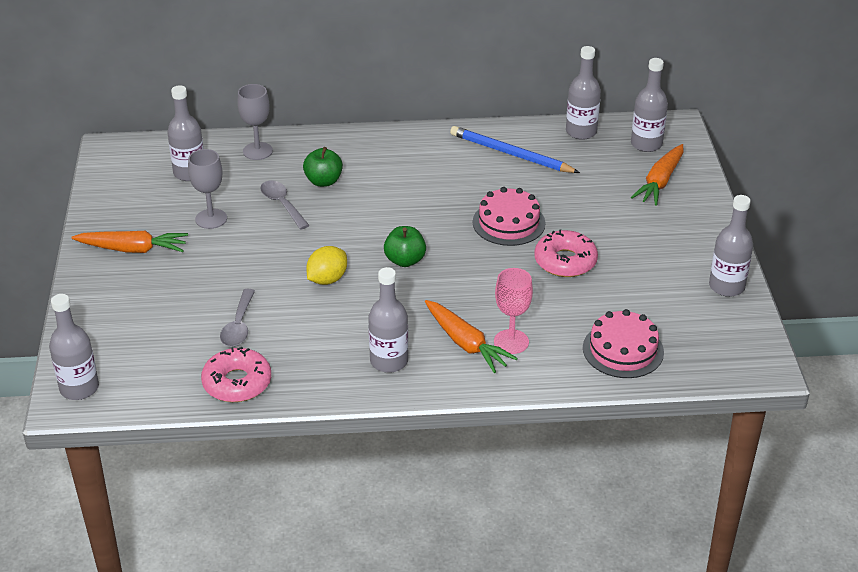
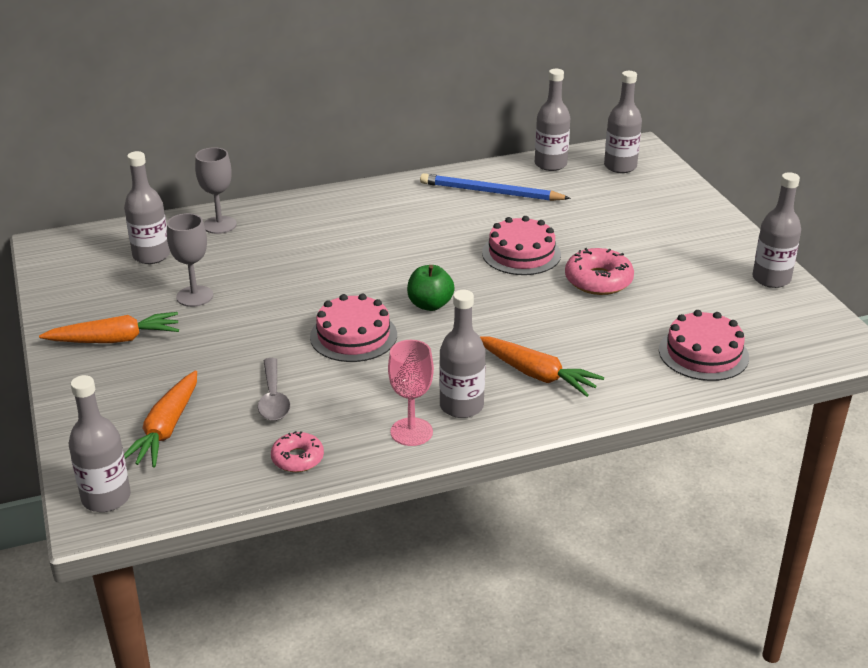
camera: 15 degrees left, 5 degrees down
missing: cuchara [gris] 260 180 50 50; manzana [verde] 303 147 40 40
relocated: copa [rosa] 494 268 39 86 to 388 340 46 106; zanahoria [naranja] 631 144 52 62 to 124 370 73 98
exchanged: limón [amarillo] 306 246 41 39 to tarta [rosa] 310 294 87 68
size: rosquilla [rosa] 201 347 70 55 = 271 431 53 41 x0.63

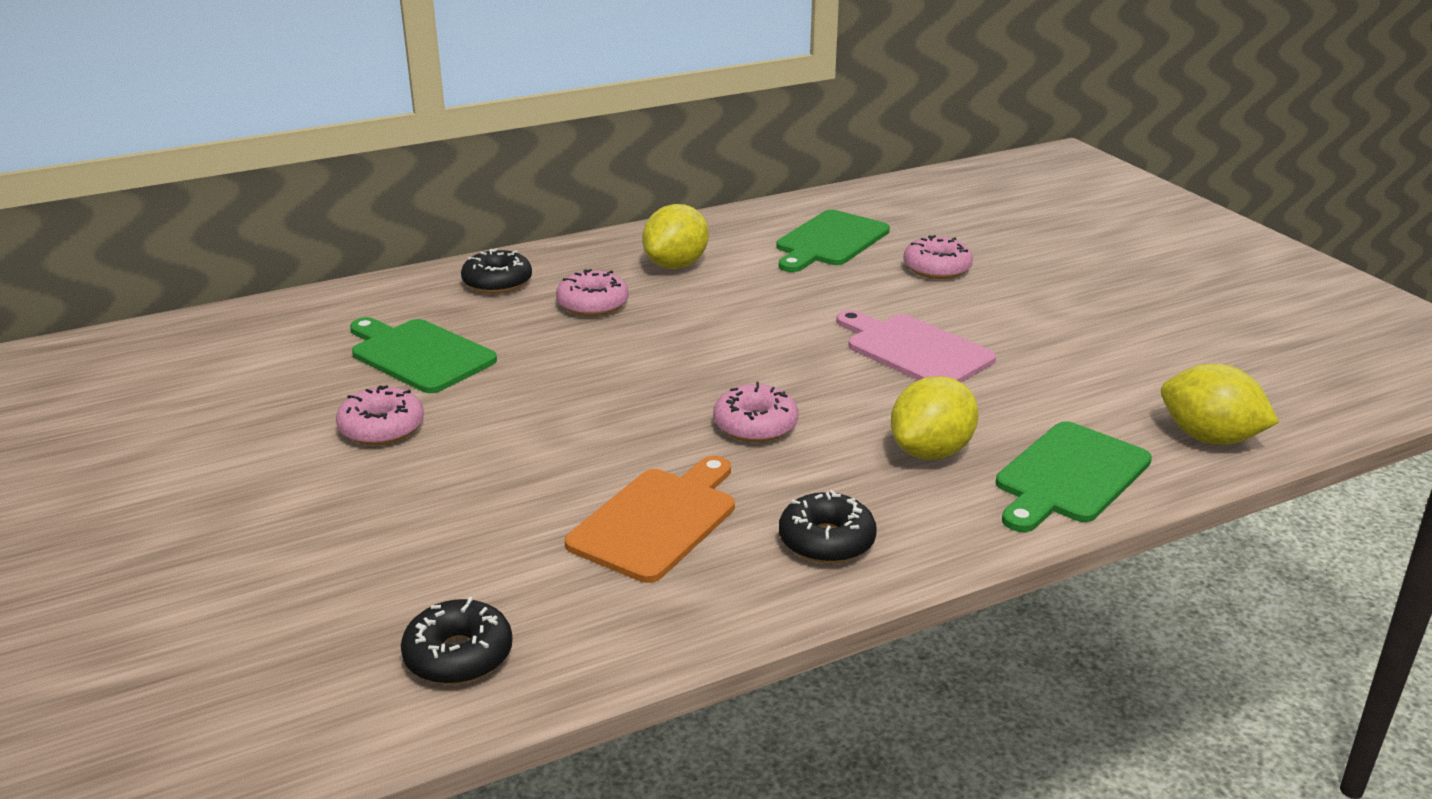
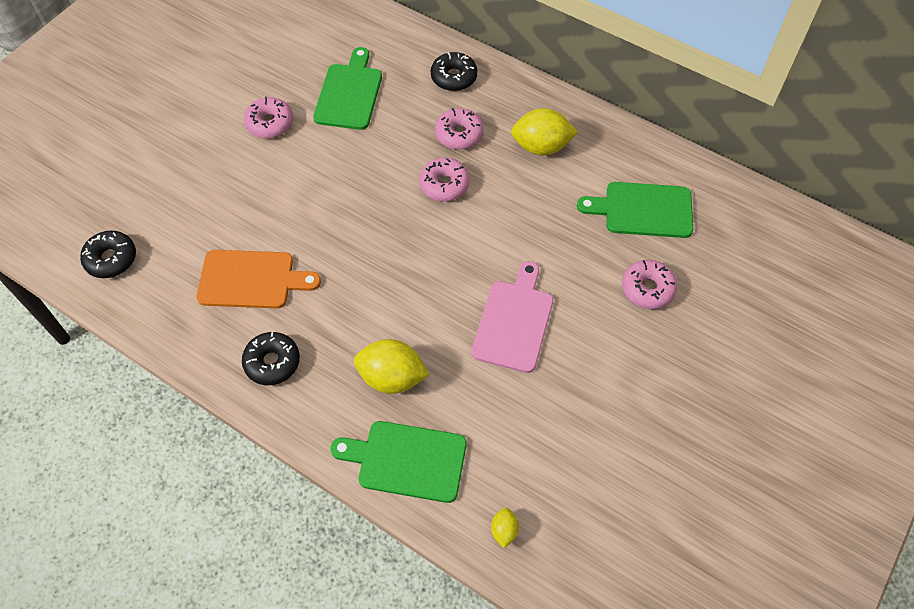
camera: 60 degrees right, 30 degrees up
relocated: rosquilla [rosa] 713 382 85 61 to 419 158 51 43
size: limón [amarillo] 1161 364 118 81 = 491 508 28 40 x0.48

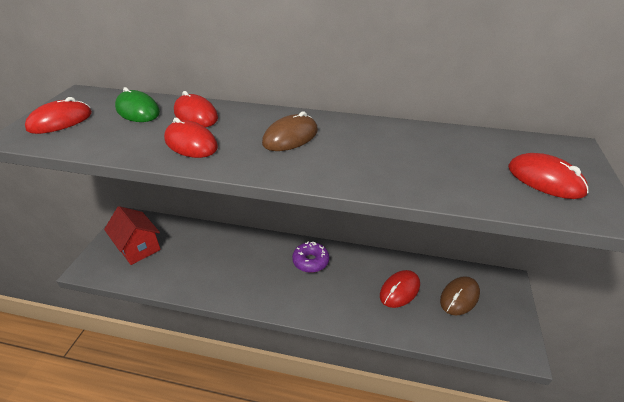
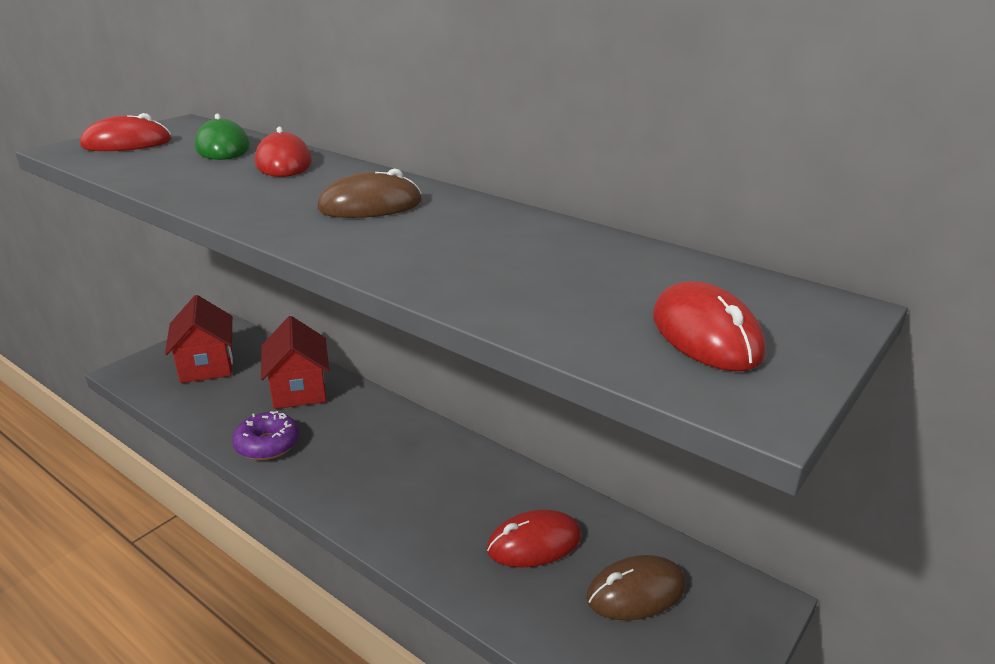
camera: 25 degrees right, 10 degrees down
missing: ratón [rojo] 164 118 54 40
appeared: casa [rojo] 261 316 68 93
relocated: rosquilla [morado] 292 242 37 31 to 232 411 67 49

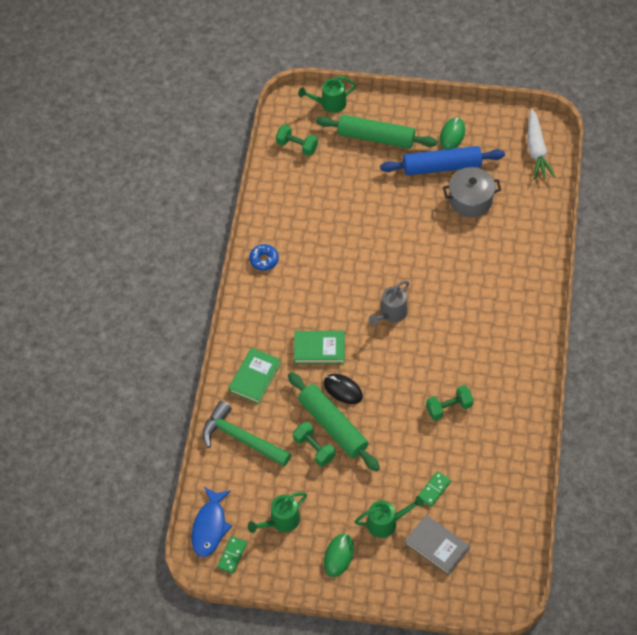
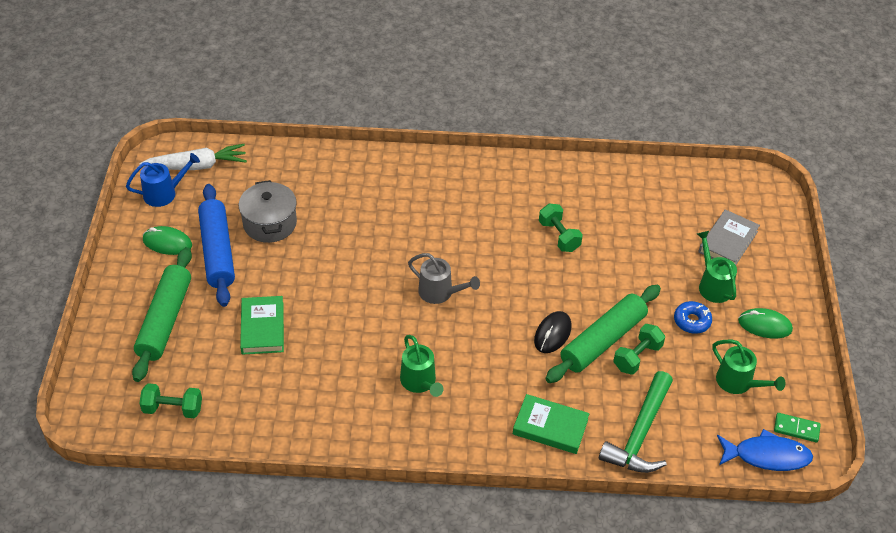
camera: 100 degrees left, 10 degrees down
missing: ficha de dominó [verde] 418 471 33 36
appeared: regadera [azul] 126 153 74 54
relocated: rosquilla [azul] 249 244 30 27 to 674 301 38 33; libro [verde] 294 331 51 33 to 240 296 44 59; regadera [verde] 298 76 58 37 to 400 335 44 62
spun: mancuerna [verde] 276 125 42 31 = 139 383 63 35 75 degrees clockwise

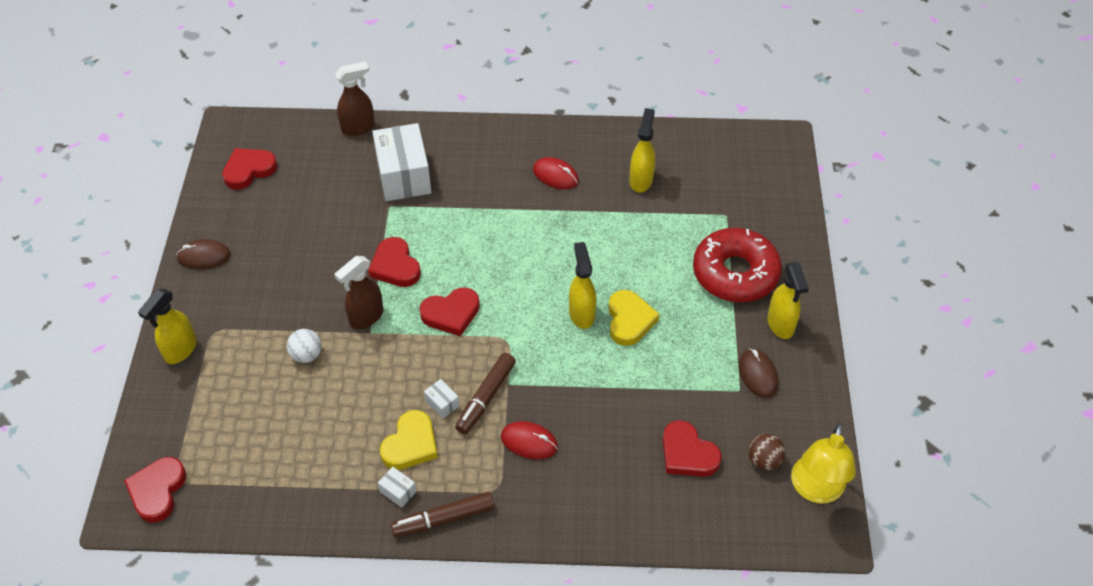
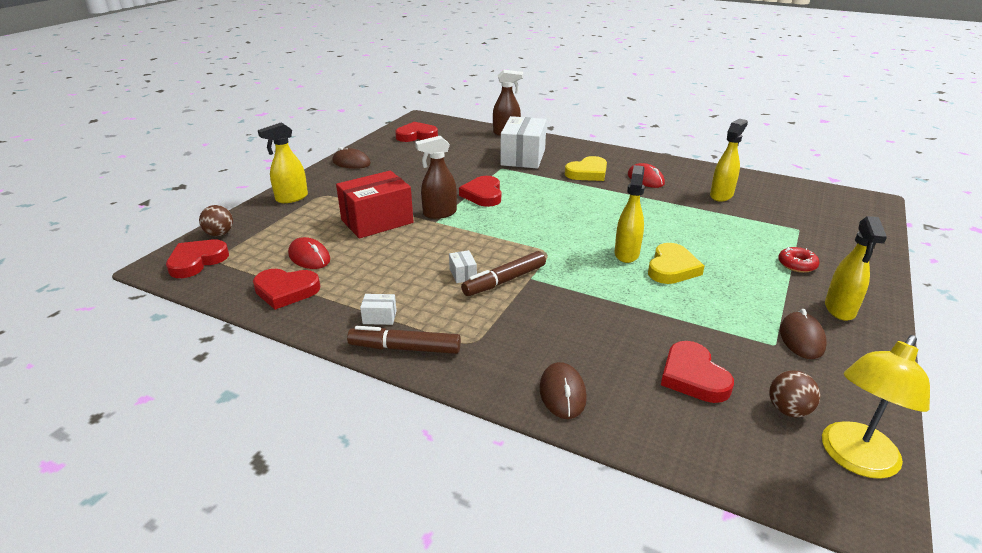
camera: 25 degrees right, 20 degrees down
appeared: pelota [marrón] 199 205 34 31; ratón [marrón] 539 362 48 57
relocated: corazón [amarillo] 380 410 58 60 to 565 156 42 25; corazón [rojo] 419 287 61 49 to 253 269 67 41; ratón [rojo] 501 421 57 38 to 288 237 42 32
exchanged: pelota [blanco] 287 329 35 34 to caja [rojo] 336 171 77 67
spun: caja [blanco] 378 467 39 41 = 360 294 37 31 60 degrees counterclockwise
size: rosquilla [rojo] 693 228 89 74 = 778 247 42 26 x0.42

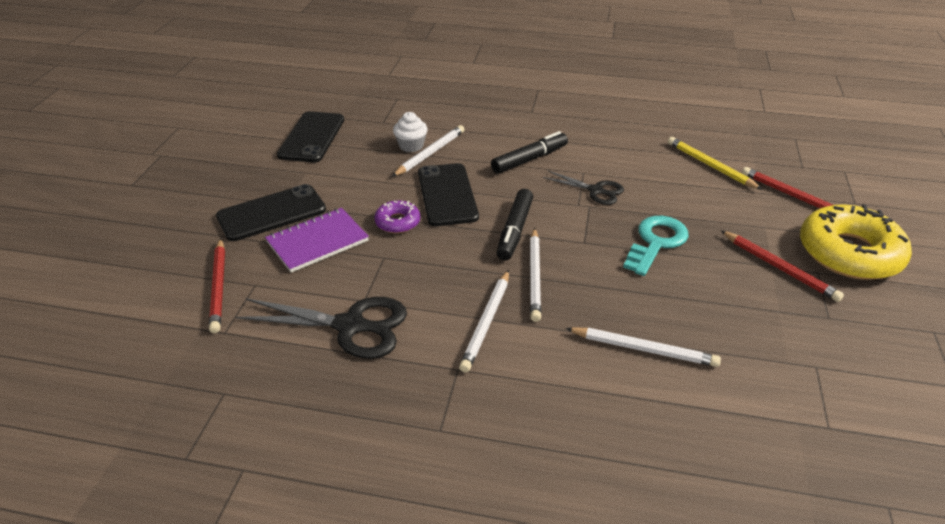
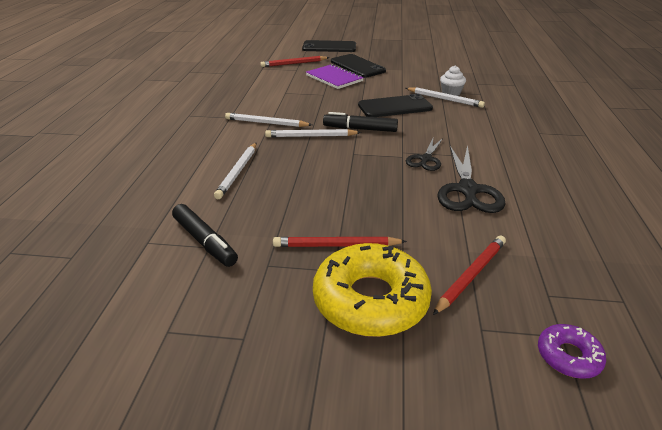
camera: 85 degrees right, 5 degrees down
missing: llave [turquesa] 623 216 66 60; lápiz [amarillo] 668 137 94 53
relocated: tijeras [negro] 236 297 171 62 to 437 145 68 68; móvil [negro] 277 111 67 51 to 302 40 54 12; rosquilla [morado] 374 200 46 33 to 538 324 68 55; rotulador [negro] 491 131 77 43 to 172 204 66 63
spun: lápiz [rojo] 721 231 123 71 = 273 237 134 10 45 degrees clockwise

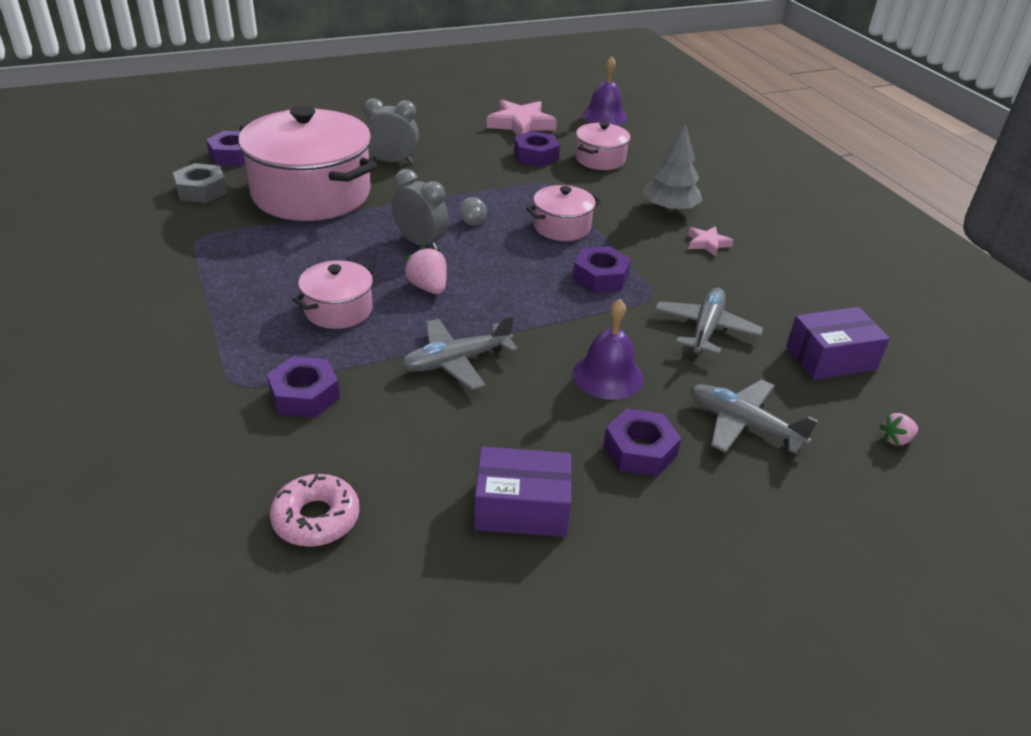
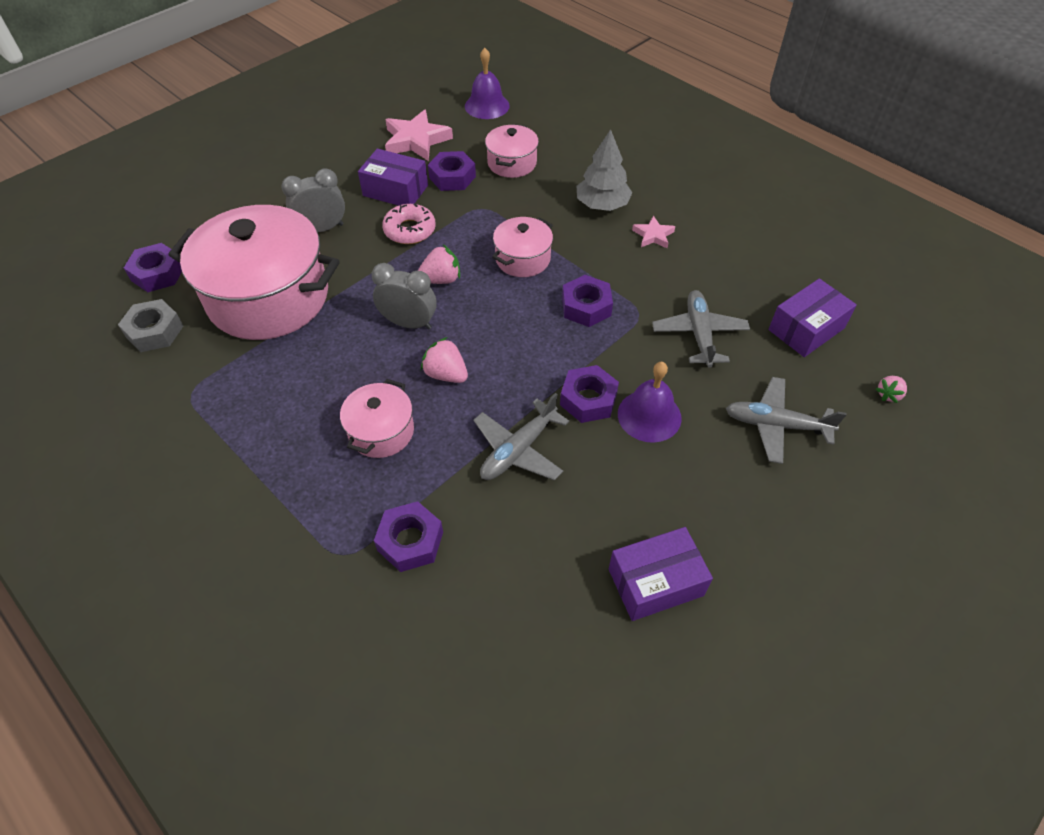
camera: 20 degrees left, 15 degrees up
appeared: caja [morado] 358 149 70 57
relocated: rosquilla [rosa] 270 474 90 73 to 382 203 54 41; tuerca [morado] 603 409 78 67 to 560 365 59 58
exchanged: peonza [gris] 460 197 27 29 to fresa [rosa] 418 245 42 39

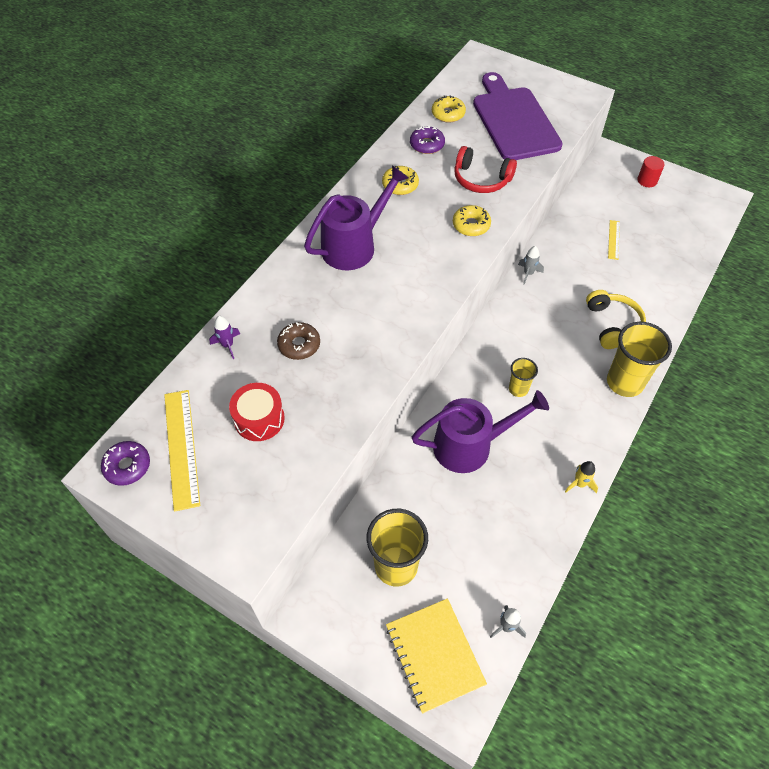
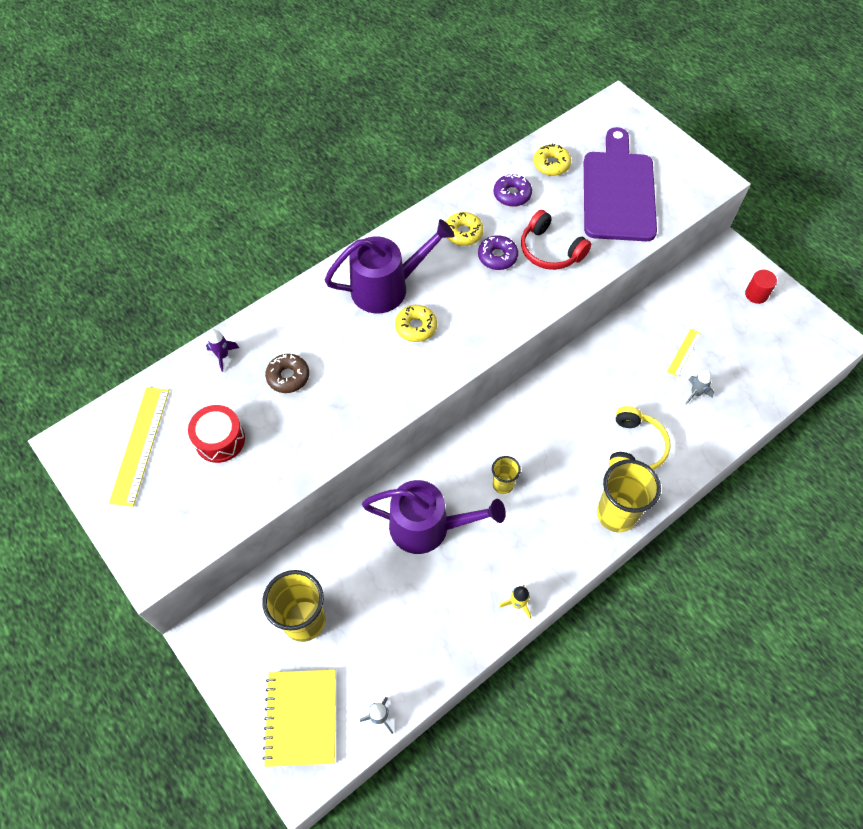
camera: 20 degrees right, 5 degrees up
relocated: rosquilla [morado] 101 441 49 45 to 478 235 40 35; rosquilla [amarillo] 453 205 38 31 to 395 305 42 37; cohete [gris] 518 246 26 38 to 685 370 29 35

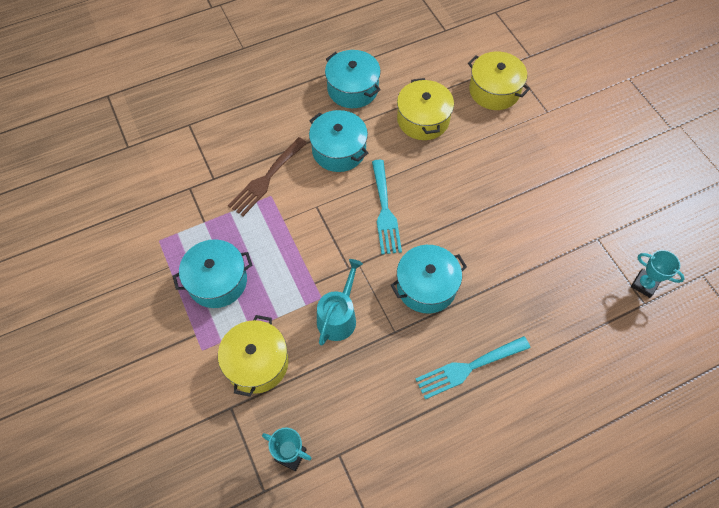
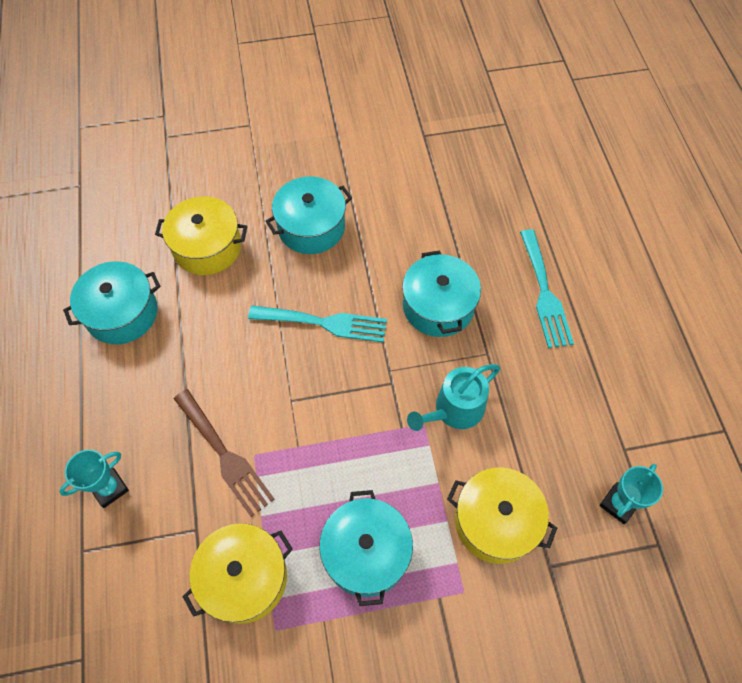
camera: 75 degrees left, 0 degrees up
relocated: olla [turquesa] 309 110 59 62 to 266 176 86 78; olla [amarillo] 468 51 62 59 to 182 523 111 101; trofeo [turquesa] 631 250 54 48 to 59 450 70 58
spun: regadera [turquesa] 317 259 46 87 = 407 364 93 67 75 degrees counterclockwise

